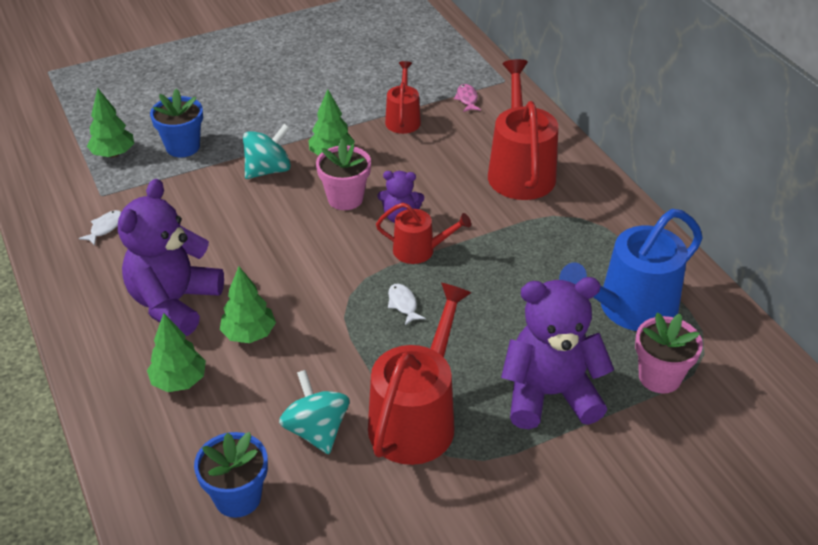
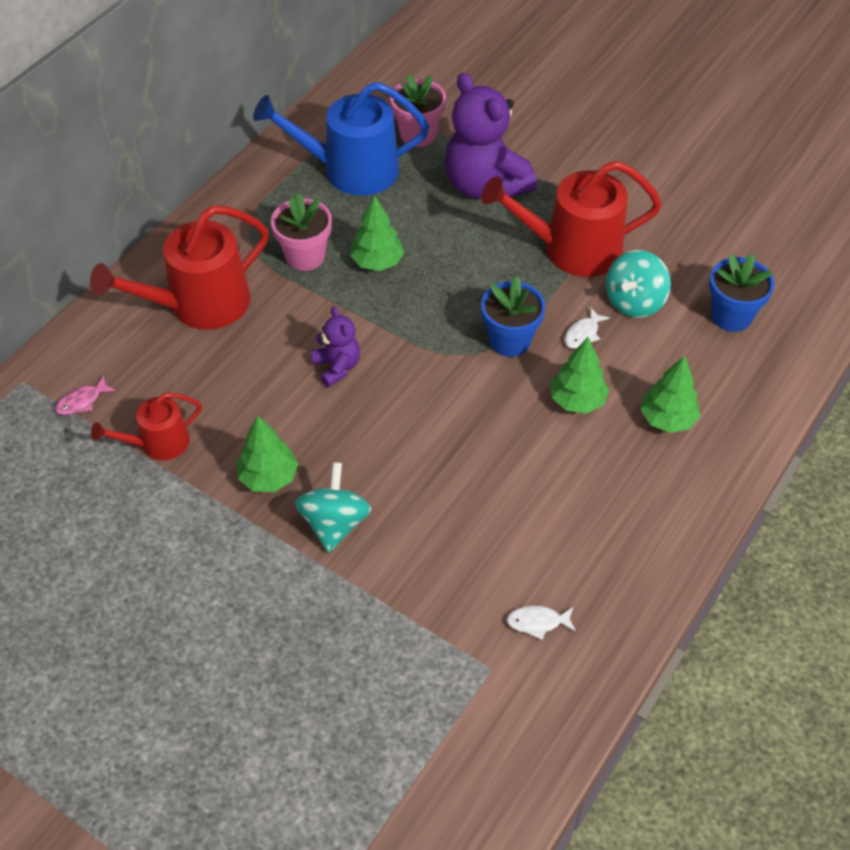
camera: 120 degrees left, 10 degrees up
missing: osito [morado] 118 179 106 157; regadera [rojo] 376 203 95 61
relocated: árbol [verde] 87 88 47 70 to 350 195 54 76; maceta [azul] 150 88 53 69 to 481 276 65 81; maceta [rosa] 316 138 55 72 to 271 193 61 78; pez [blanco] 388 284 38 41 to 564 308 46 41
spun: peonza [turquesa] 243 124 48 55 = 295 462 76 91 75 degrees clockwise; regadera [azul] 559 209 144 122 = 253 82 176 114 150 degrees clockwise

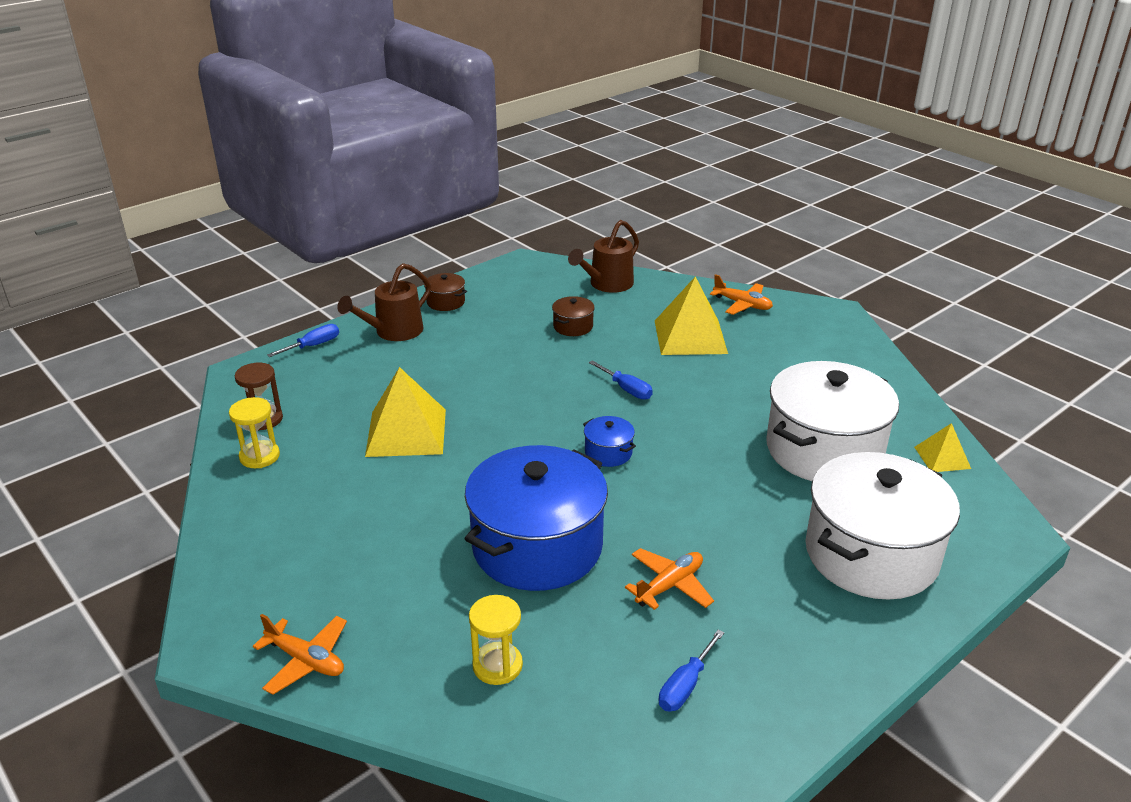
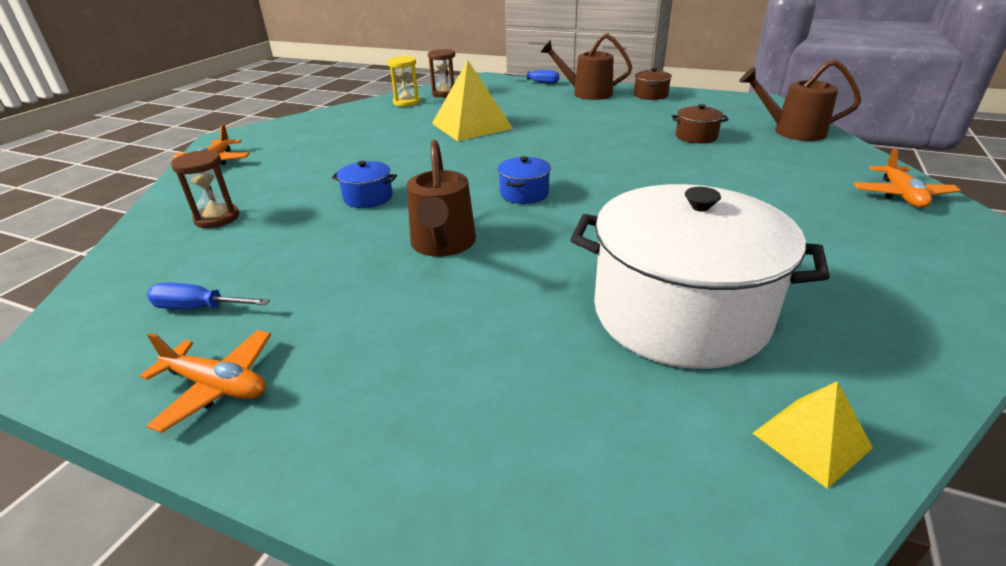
camera: 65 degrees right, 0 degrees up
missing: destornillador [azul] 589 360 64 40; pirámide [amarillo] 655 277 73 78; olla [blanco] 806 452 154 148
appeared: regadera [marrón] 406 140 70 116
relocated: avión [naranja] 625 548 89 62 to 140 330 131 103
colour: reloj de arena [amarillo] 469 595 54 90 to reloj de arena [marrón] 171 150 68 78
size: olla [azul] 464 445 144 146 = 332 161 65 47 x0.41

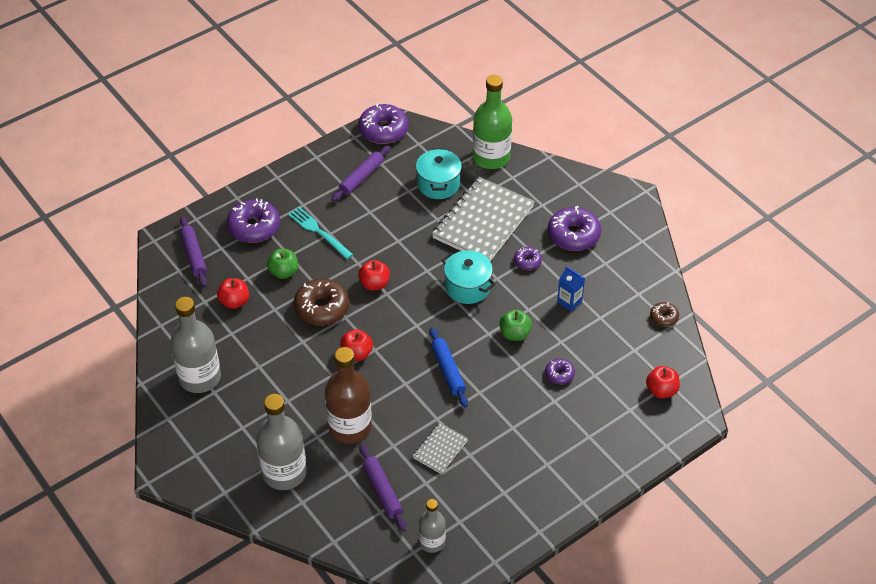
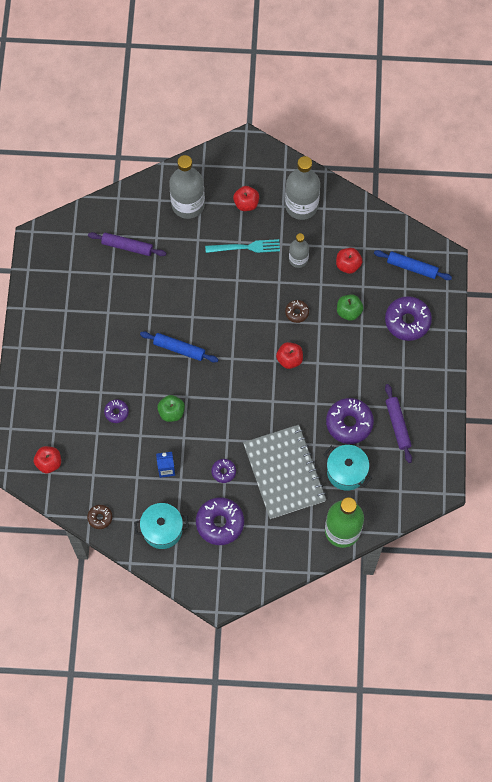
camera: 130 degrees right, 20 degrees up
missing: botella [marrón] 325 347 47 97; cuaderno [gris] 413 423 55 51
relocated: tenedor [turquesa] 288 207 65 52 to 205 239 75 14; manzana [rojo] 340 329 33 32 to 233 186 26 25; rosquilla [morado] 358 103 50 41 to 326 398 48 46; botella [gris] 419 499 27 54 to 289 233 20 35; olla [turquesa] 441 250 54 54 to 134 503 55 46
colour: rodillo [morado] 180 216 27 71 to rodillo [azul] 374 250 78 30
size: rosquilla [marrón] 294 279 55 47 = 285 300 24 23 x0.52

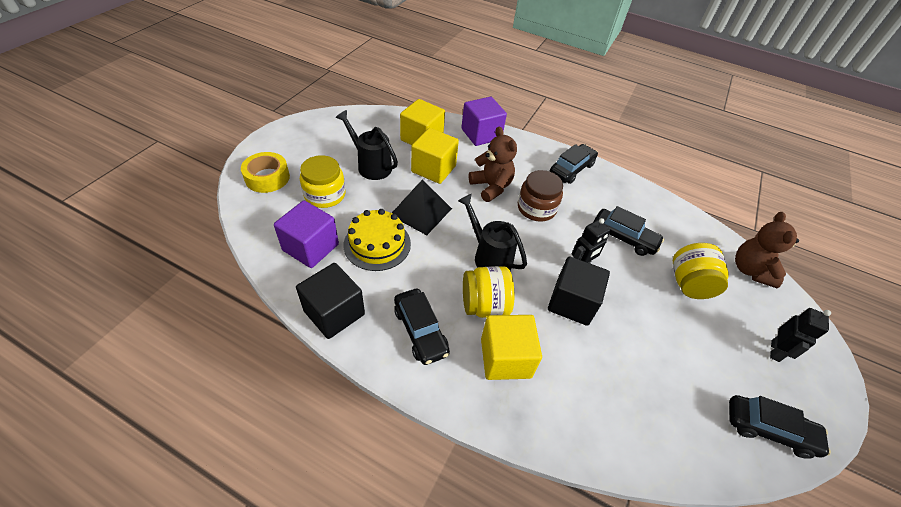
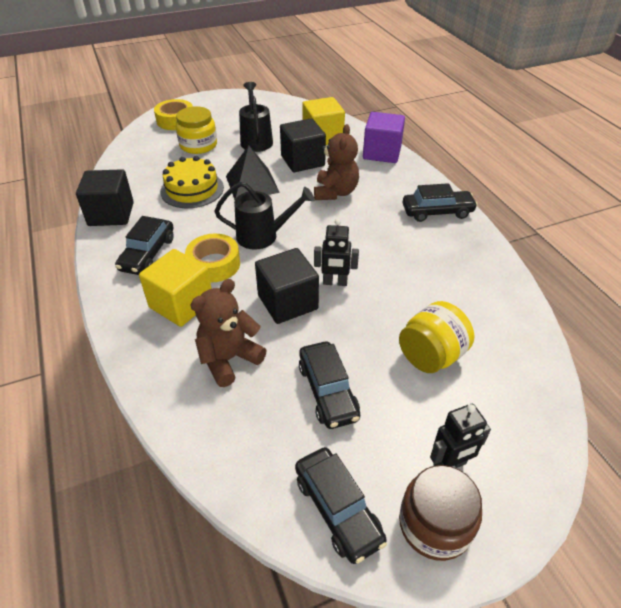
camera: 45 degrees right, 5 degrees down
missing: cubo [morado] 274 200 65 68
relocated: tarro [marrón] 518 170 45 52 to 399 465 83 96; coche [negro] 593 206 71 50 to 299 342 61 87; osito [marrón] 735 212 64 76 to 191 279 76 108
exchanged: tarro [amarillo] 463 266 51 52 to cinta adhesiva [amarillo] 185 234 55 49
colour: cubo [amarillo] 411 128 48 56 to cubo [negro] 280 119 46 53
spun: regadera [negro] 458 194 69 76 = 214 182 101 68 90 degrees clockwise

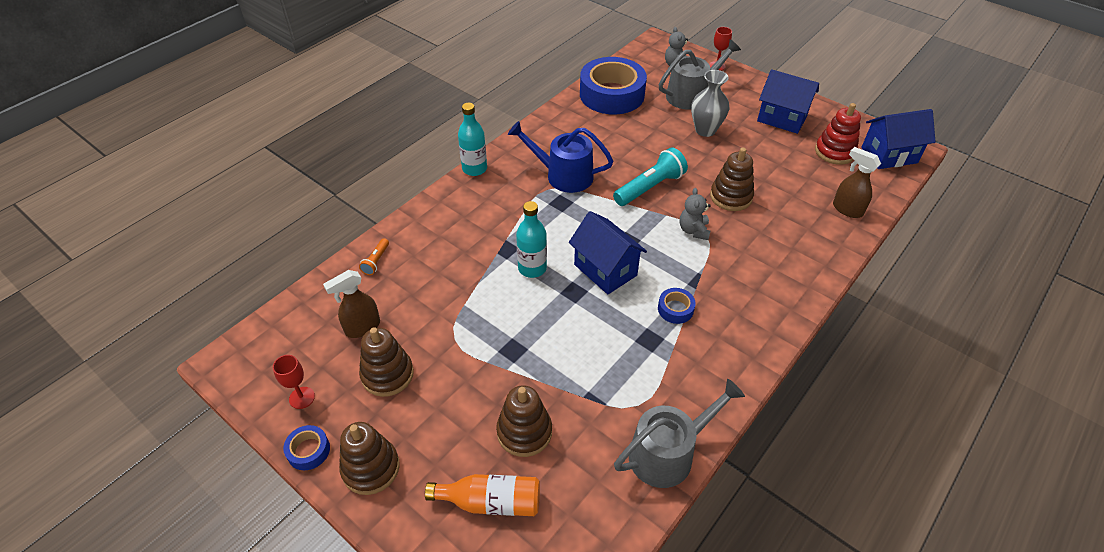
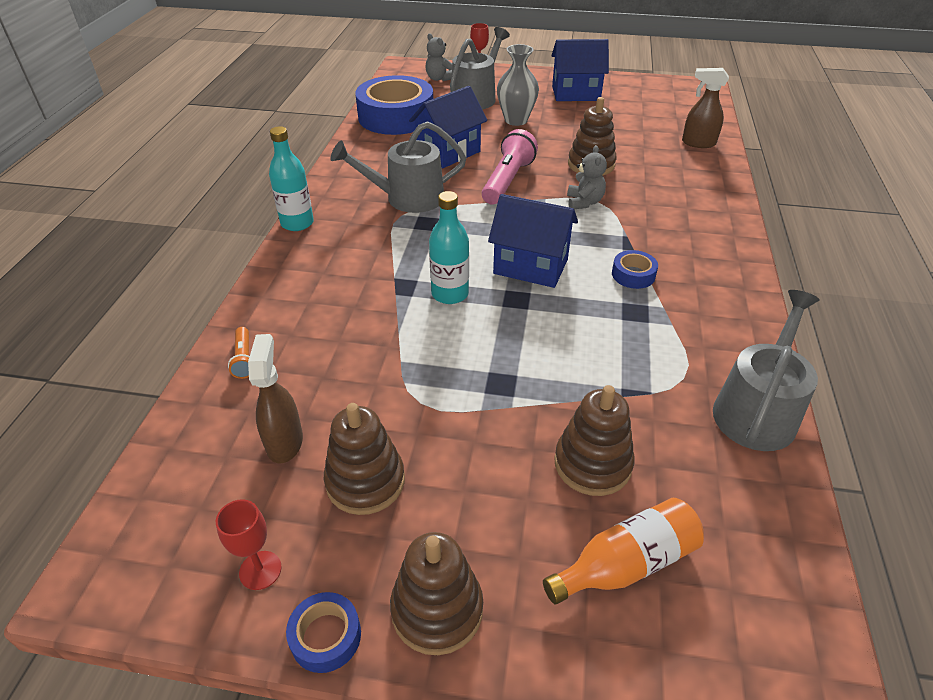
camera: 30 degrees left, 5 degrees down
missing: juguete apilable [rojo] 815 103 46 62
relocated: casa [azul] 861 109 75 60 to 409 86 78 82
colour: regadera [azul] 508 121 105 72 to regadera [gris] 330 121 136 92; lámpara de mano [turquesa] 613 148 75 58 to lámpara de mano [rosa] 482 129 56 76
spun: pulverizador [marrón] 323 270 57 68 = 248 334 55 130 150 degrees clockwise; osito [gris] 680 188 31 52 = 567 145 40 64 150 degrees counterclockwise

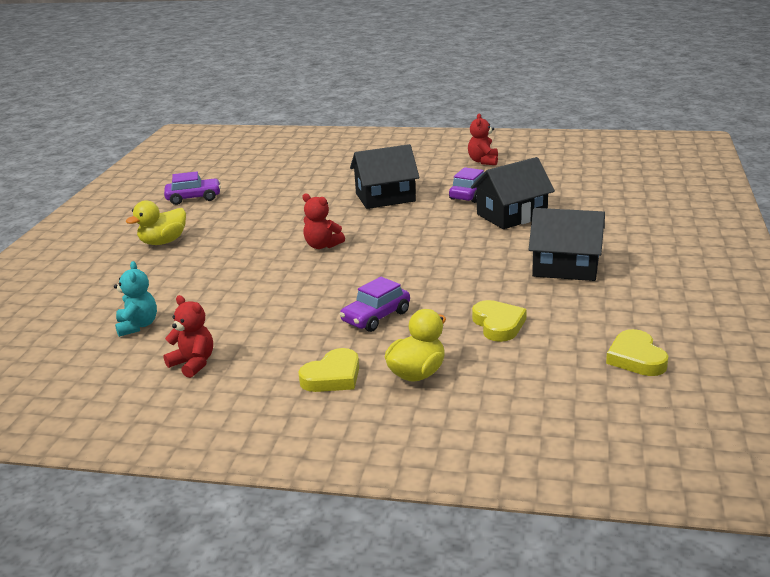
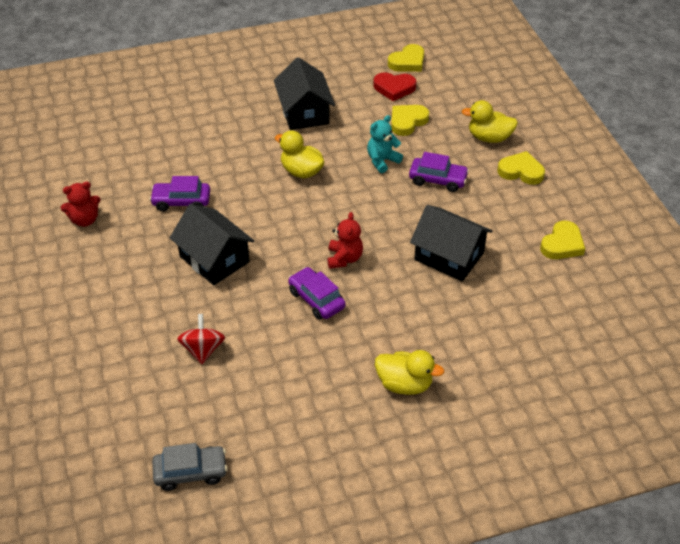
camera: 120 degrees left, 20 degrees up
appeared: coche [gris] 152 443 76 48; peonza [rojo] 177 314 48 50; pato [amarillo] 275 130 50 48; corazón [rojo] 373 72 43 29
relocated: osito [turquesa] 114 261 43 76 to 367 115 36 58; coche [morado] 164 171 57 34 to 288 267 58 53; casa [negro] 471 157 84 72 to 410 205 83 77
exchanged: osito [rojo] 163 295 50 83 to corazón [amarillo] 540 221 45 38

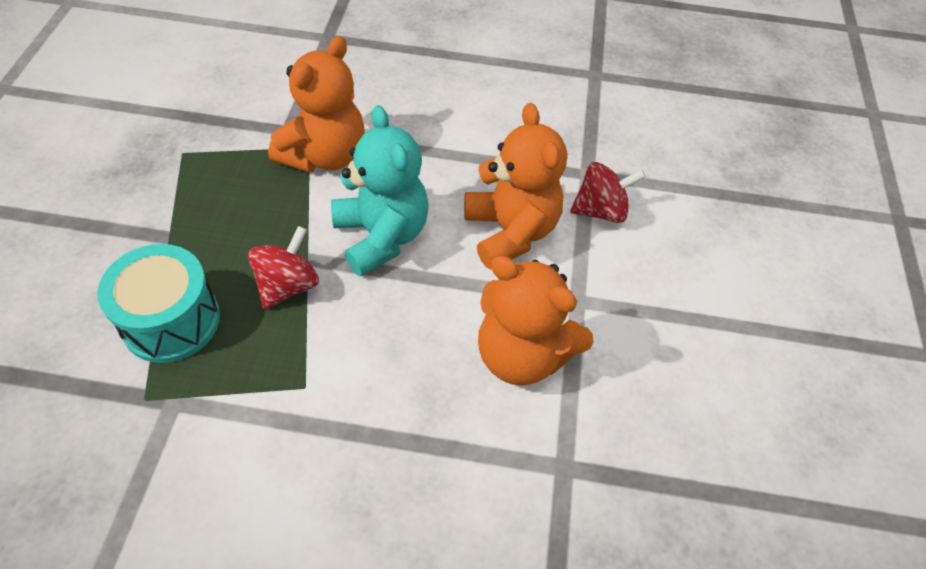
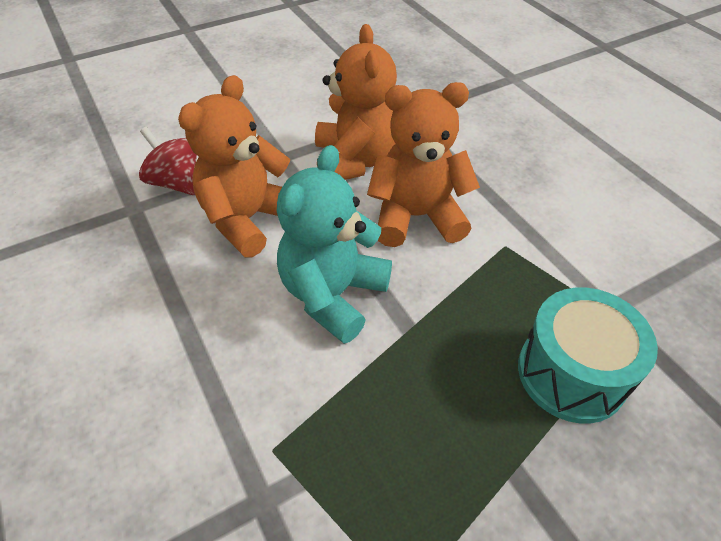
camera: 125 degrees left, 5 degrees down
missing: peonza [rojo] 248 226 71 83
relocated: osito [naranja] 268 36 97 137 to 367 82 113 165

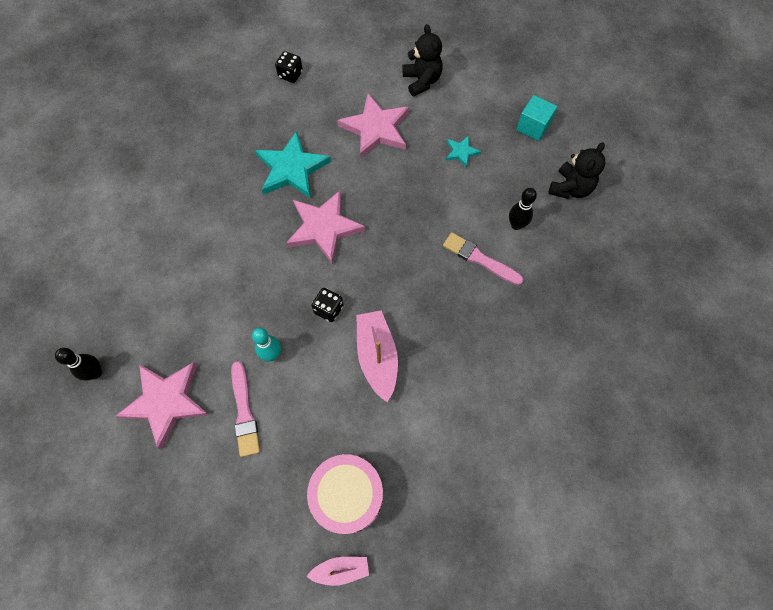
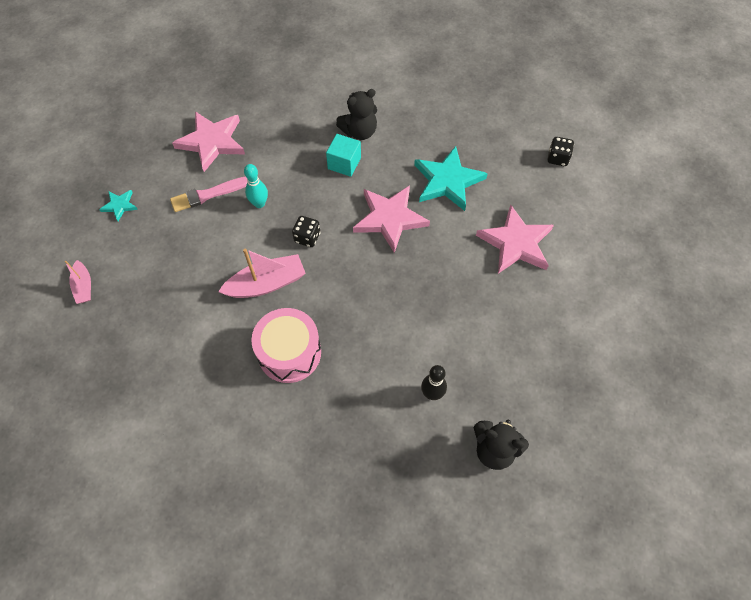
camera: 80 degrees right, 5 degrees down
missing: bolo [negro] 55 348 47 33; pincel [rosa] 443 232 81 53
relocated: tambor [rosa] 307 454 76 80 to 251 308 70 75; osito [negro] 402 24 41 72 to 336 89 41 51; estrella [turquesa] 445 136 36 32 to 99 190 39 31; cubo [turquesa] 516 95 41 46 to 326 134 35 43

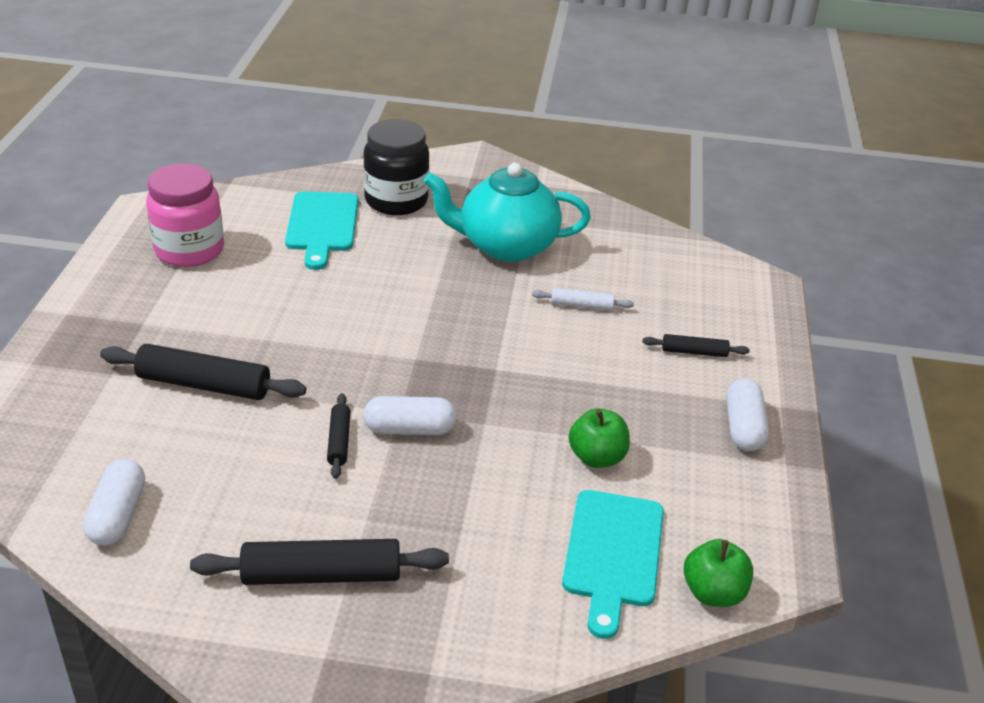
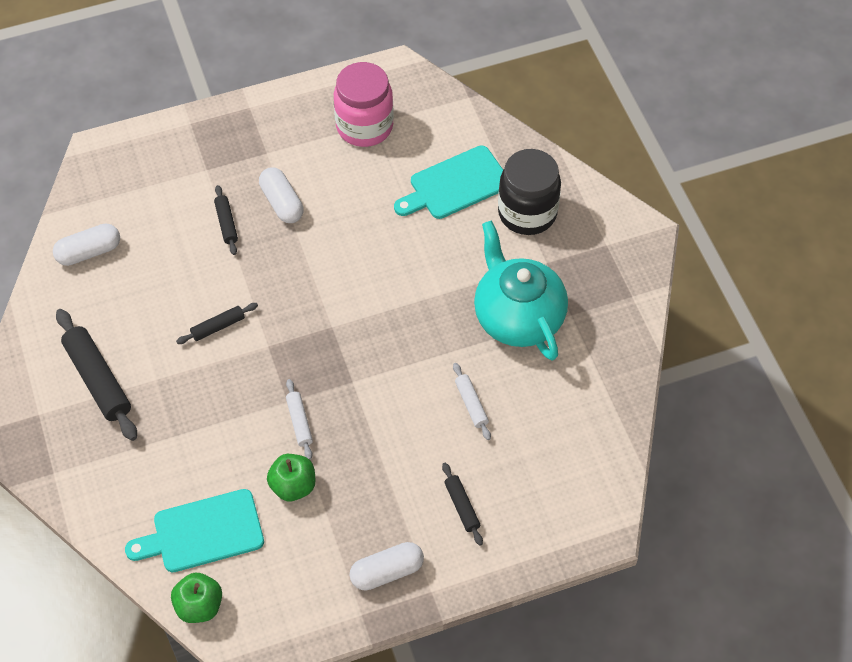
camera: 65 degrees right, 20 degrees up
appeared: rodillo [blanco] 286 379 27 81
relocated: cápsula [blanco] 363 396 94 39 to 259 167 45 56
size: rodillo [negro] 100 344 206 56 = 214 185 24 70 x0.53

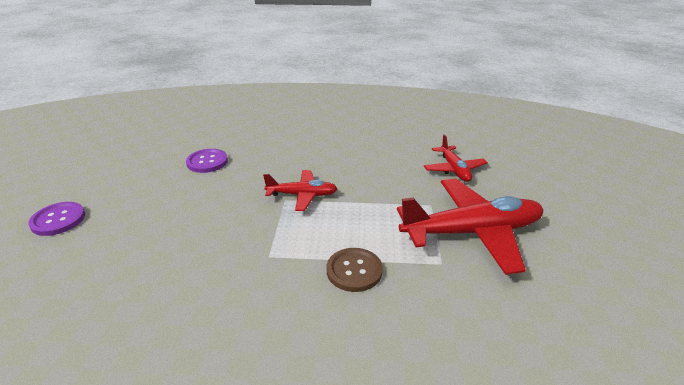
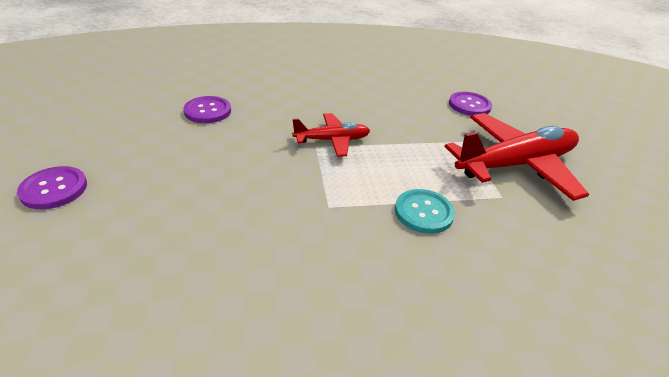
camera: 15 degrees left, 5 degrees up
exchanged: avión [rojo] 424 134 64 48 to botón [morado] 449 92 43 24
colour: botón [marrón] 327 248 56 44 to botón [turquesa] 395 189 60 45

